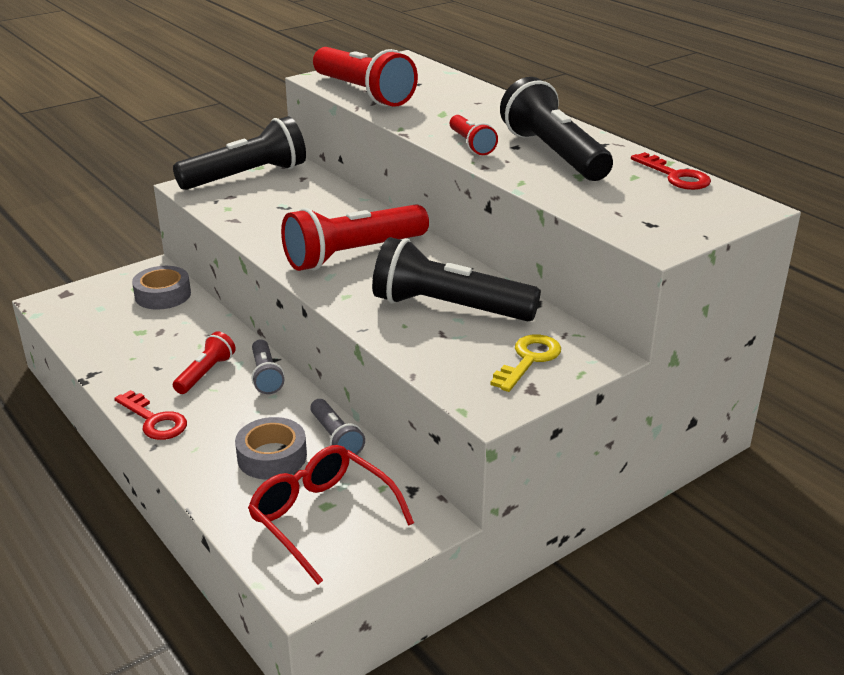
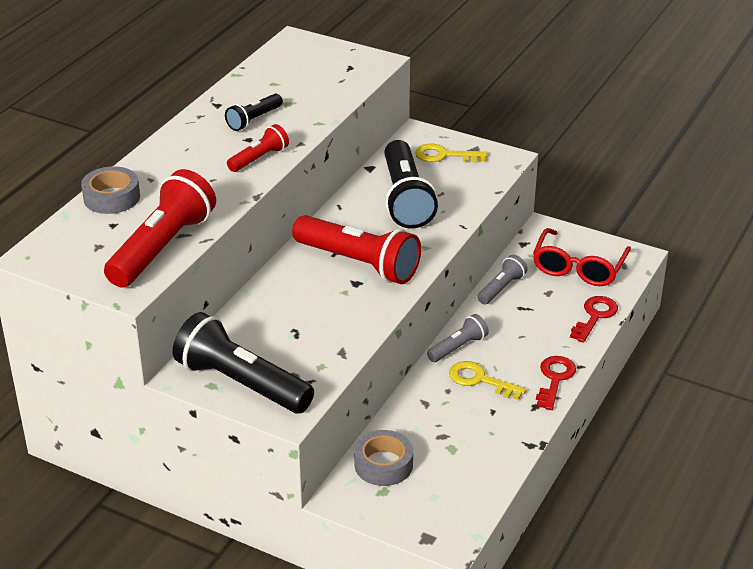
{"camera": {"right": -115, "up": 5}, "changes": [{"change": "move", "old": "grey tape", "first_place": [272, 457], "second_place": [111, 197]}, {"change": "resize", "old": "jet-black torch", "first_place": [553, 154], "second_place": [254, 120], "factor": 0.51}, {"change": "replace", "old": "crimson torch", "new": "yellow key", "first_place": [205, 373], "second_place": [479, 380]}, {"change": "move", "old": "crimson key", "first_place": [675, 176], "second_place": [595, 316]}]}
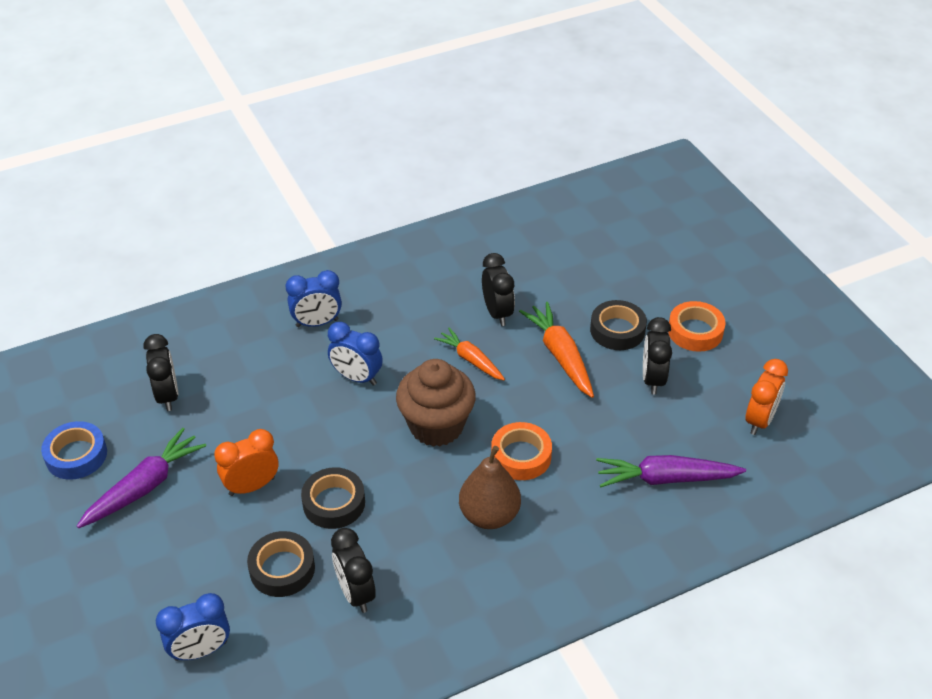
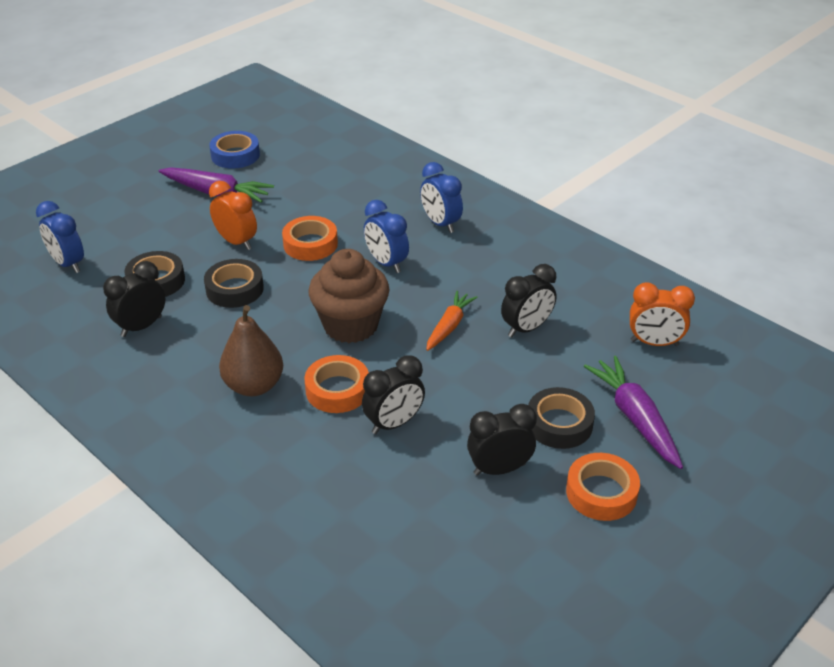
{"camera": {"right": 70, "up": -5}, "changes": [{"change": "insert", "new": "bright orange tape", "second_place": [310, 244]}, {"change": "move", "old": "jet-black bedside clock", "first_place": [167, 396], "second_place": [394, 423]}, {"change": "rotate", "old": "royal blue bedside clock", "first_place": [357, 377], "second_place": [386, 263], "degrees": -45}, {"change": "move", "old": "purple root vegetable", "first_place": [665, 479], "second_place": [635, 418]}, {"change": "move", "old": "bright orange bedside clock", "first_place": [759, 420], "second_place": [654, 343]}, {"change": "delete", "old": "bright orange root vegetable", "first_place": [560, 355]}]}
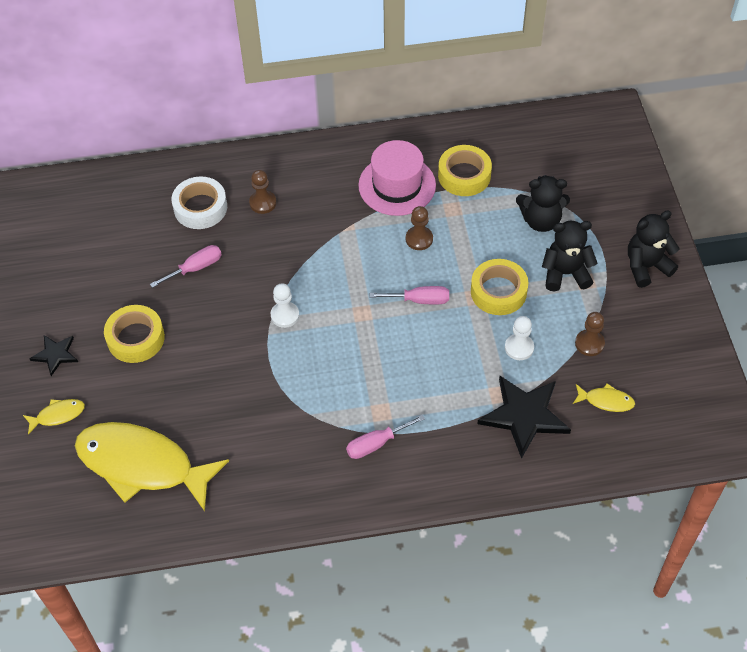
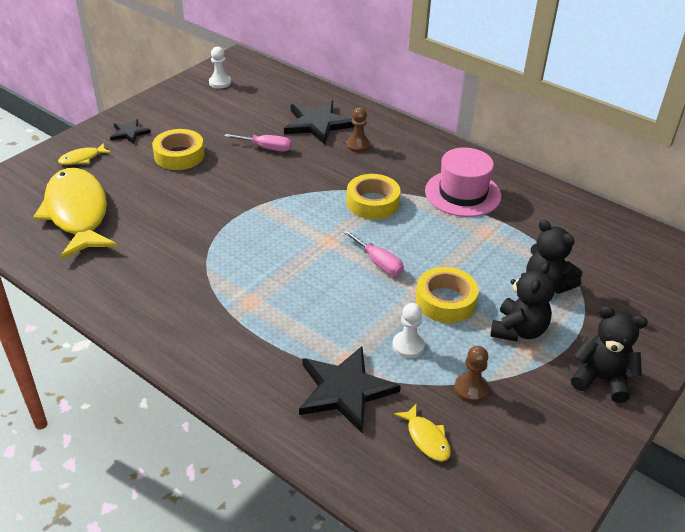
{"camera": {"right": 45, "up": -15}, "changes": [{"change": "rotate", "old": "yellow fish", "first_place": [58, 415], "second_place": [82, 158], "degrees": 120}, {"change": "move", "old": "pure white game pawn", "first_place": [285, 315], "second_place": [220, 82]}, {"change": "replace", "old": "pure white tape", "new": "jet-black five-pointed star", "first_place": [200, 208], "second_place": [317, 124]}, {"change": "move", "old": "yellow tape", "first_place": [464, 175], "second_place": [372, 202]}, {"change": "rotate", "old": "jet-black stuffed bear", "first_place": [565, 273], "second_place": [518, 330], "degrees": 75}, {"change": "delete", "old": "rose-pink hand screwdriver", "first_place": [376, 444]}, {"change": "delete", "old": "brown game pawn", "first_place": [419, 239]}]}
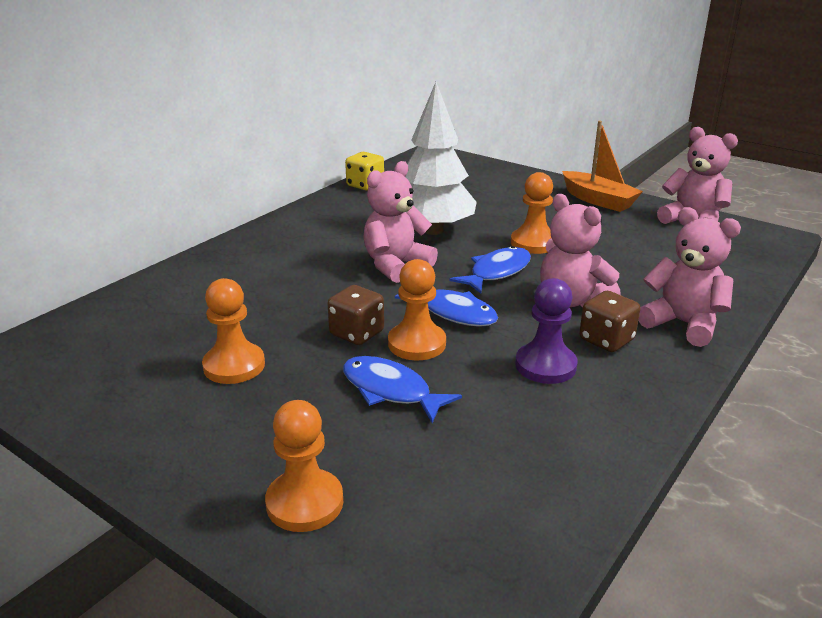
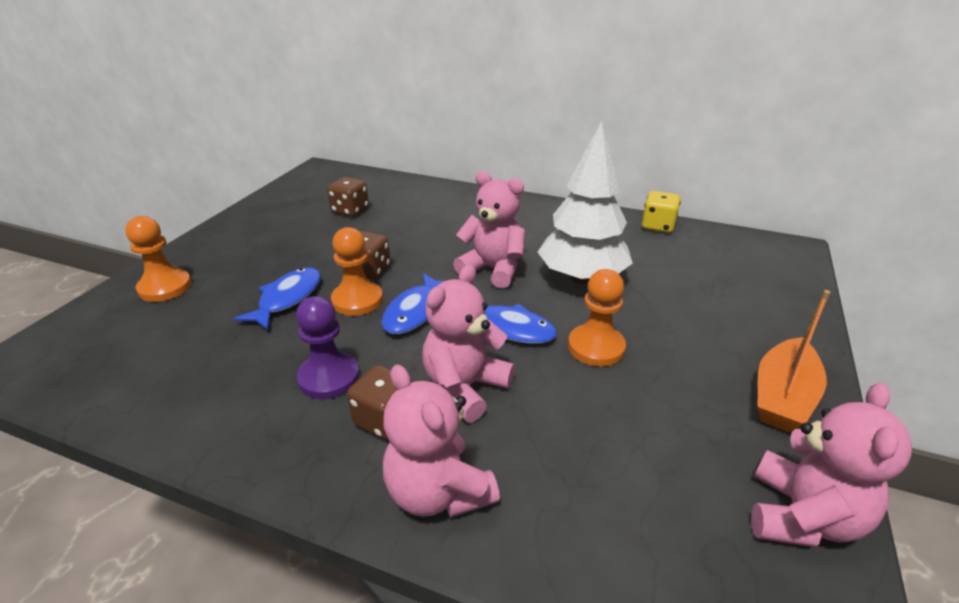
{"camera": {"right": 75, "up": 5}, "changes": [{"change": "insert", "new": "brown die", "second_place": [350, 210]}, {"change": "rotate", "old": "rose-pink stuffed bear", "first_place": [683, 324], "second_place": [438, 492], "degrees": 120}, {"change": "delete", "old": "bright orange game pawn", "first_place": [234, 366]}]}
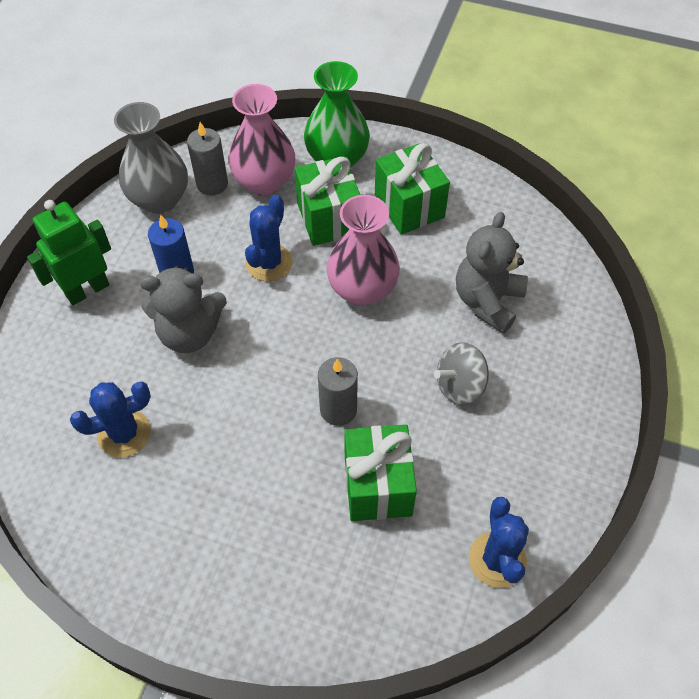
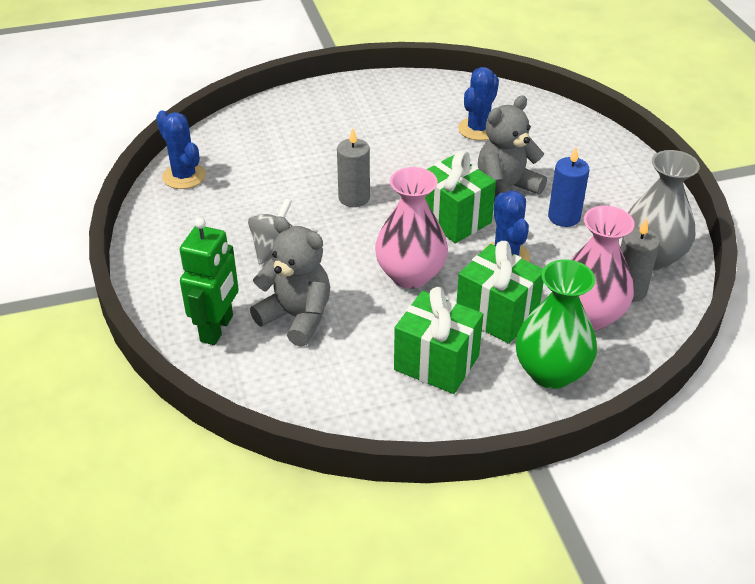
{"camera": {"right": 145, "up": -15}, "changes": [{"change": "move", "old": "green robot figure", "first_place": [87, 290], "second_place": [217, 329]}, {"change": "rotate", "old": "grey stuffed bear", "first_place": [487, 301], "second_place": [297, 317], "degrees": -45}, {"change": "move", "old": "green wrapped gift", "first_place": [377, 486], "second_place": [454, 219]}]}
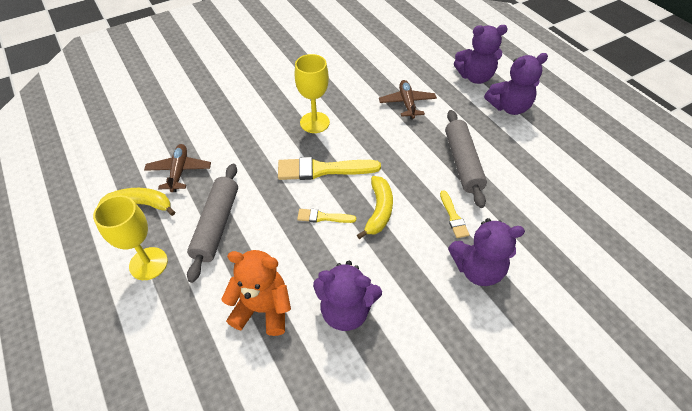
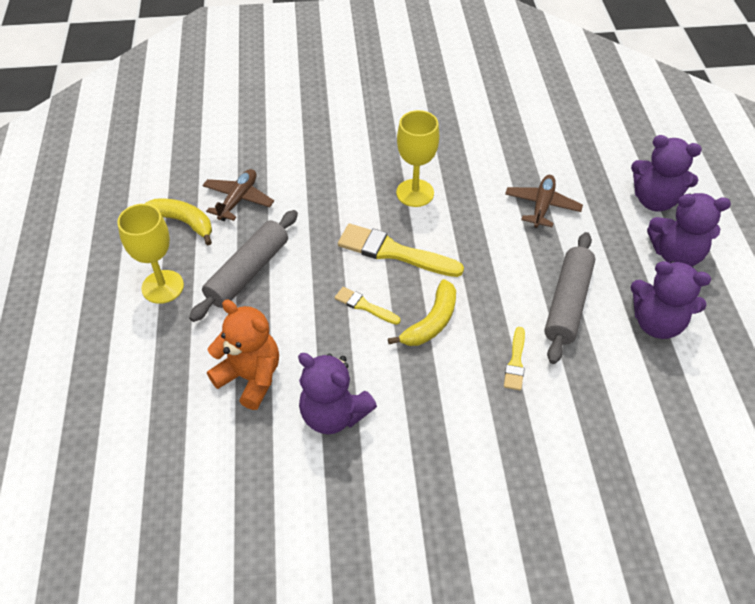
{"camera": {"right": 25, "up": 0}, "changes": [{"change": "move", "old": "purple stuffed bear", "first_place": [477, 269], "second_place": [657, 323]}]}
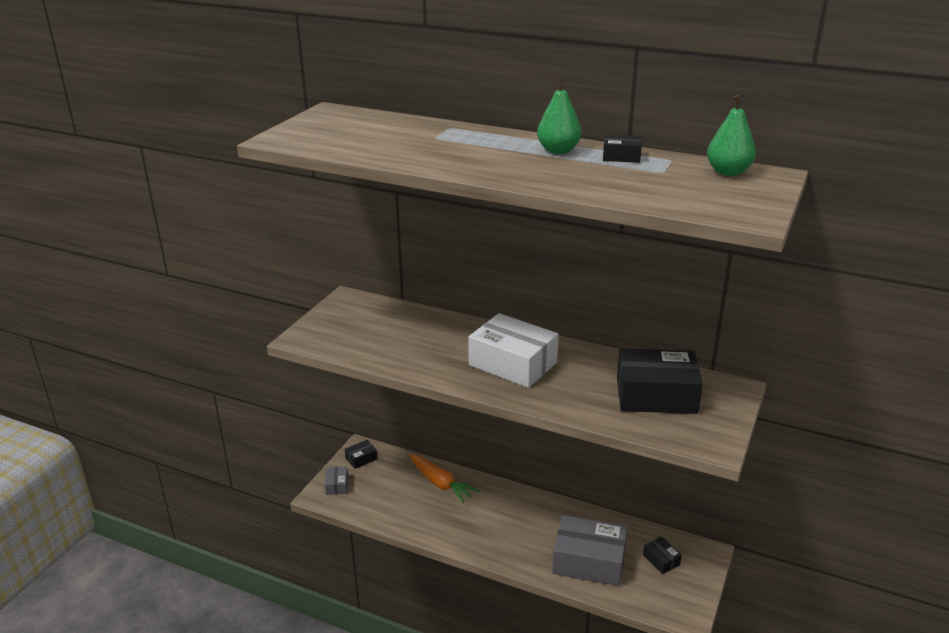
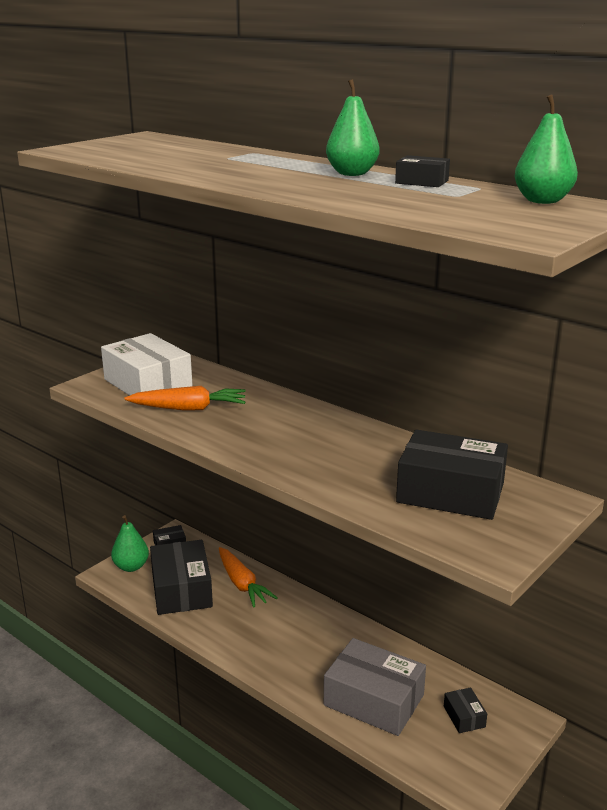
{"camera": {"right": 15, "up": -5}, "changes": [{"change": "move", "old": "pure white parcel", "first_place": [512, 364], "second_place": [148, 383]}, {"change": "replace", "old": "grey parcel", "new": "green pear", "first_place": [337, 485], "second_place": [131, 566]}, {"change": "insert", "new": "bright orange root vegetable", "second_place": [189, 408]}, {"change": "insert", "new": "jet-black parcel", "second_place": [181, 589]}]}
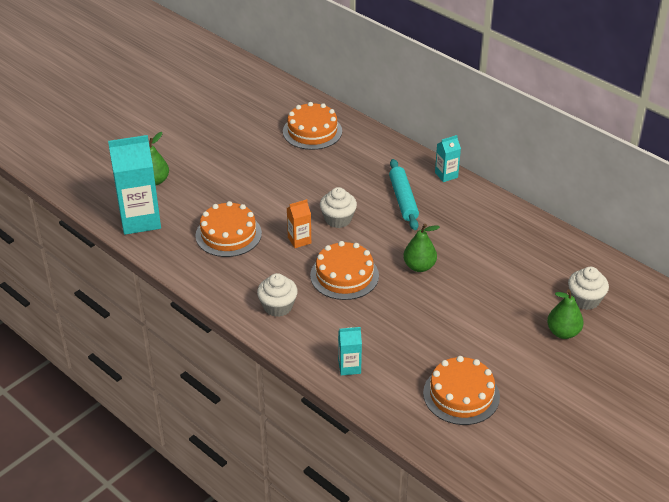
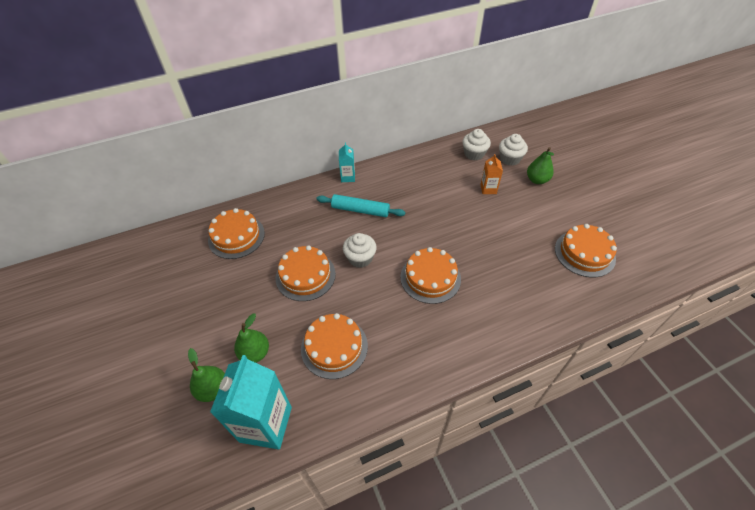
{"camera": {"right": -65, "up": 10}, "changes": [{"change": "move", "old": "green pear", "first_place": [419, 266], "second_place": [255, 353]}, {"change": "insert", "new": "bright orange cake", "second_place": [305, 275]}, {"change": "move", "old": "pure white muffin", "first_place": [278, 306], "second_place": [474, 154]}, {"change": "move", "old": "bright orange milk carton", "first_place": [299, 240], "second_place": [488, 189]}, {"change": "delete", "old": "turquoise milk carton", "first_place": [349, 367]}]}
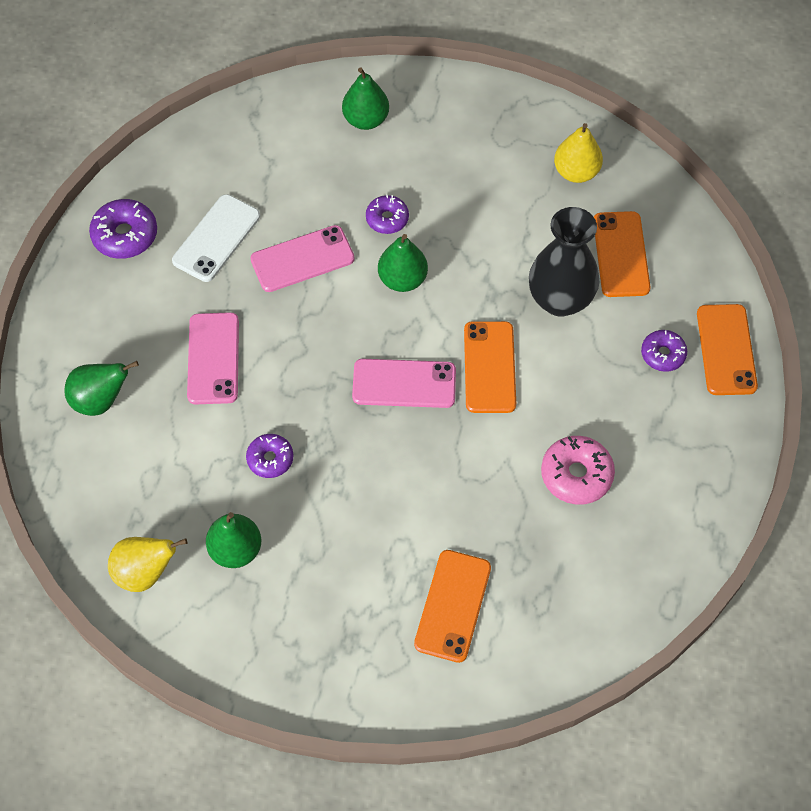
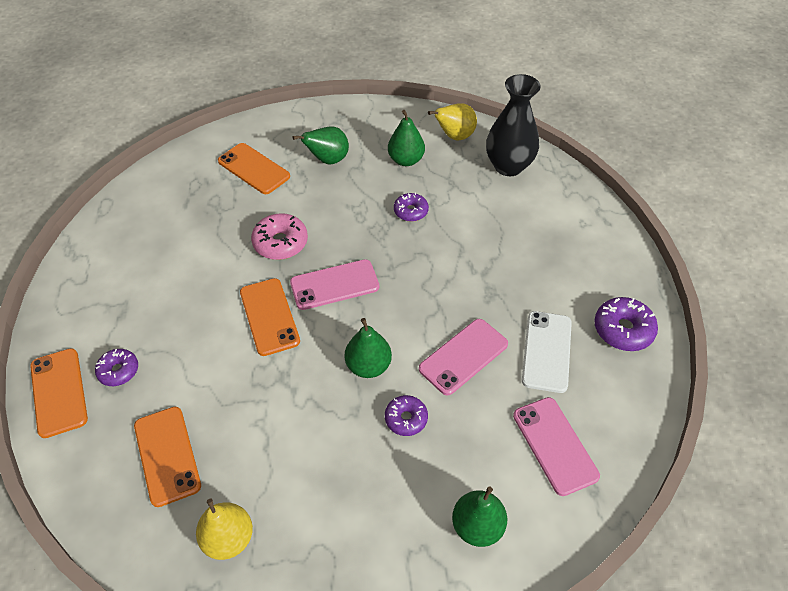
{"camera": {"right": 160, "up": -10}, "changes": [{"change": "rotate", "old": "bright orange smartphone", "first_place": [453, 606], "second_place": [253, 169], "degrees": -45}, {"change": "move", "old": "rose-pink doughnut", "first_place": [576, 475], "second_place": [280, 243]}, {"change": "move", "old": "green pear", "first_place": [101, 400], "second_place": [328, 160]}, {"change": "move", "old": "jet-black tall vase", "first_place": [560, 300], "second_place": [508, 166]}, {"change": "move", "old": "rose-pink smartphone", "first_place": [213, 358], "second_place": [554, 445]}]}
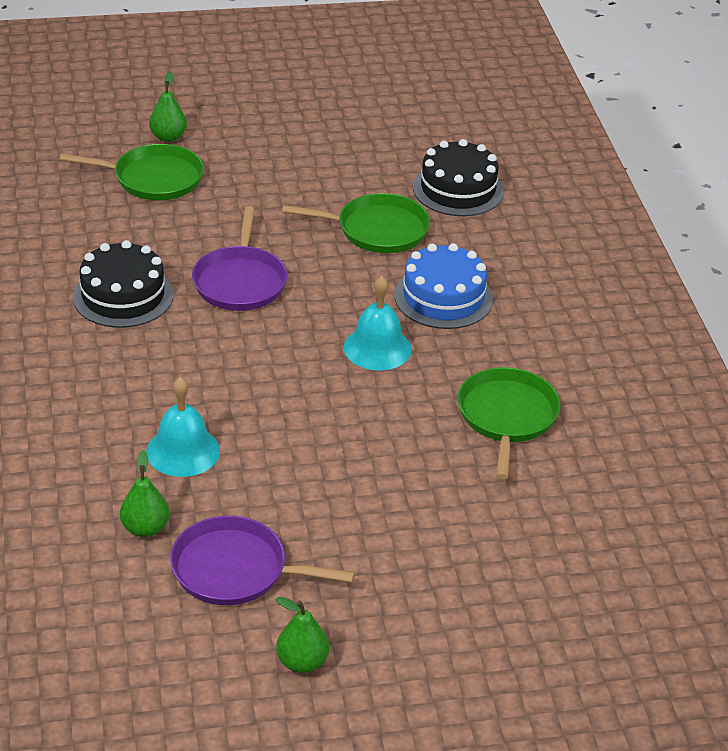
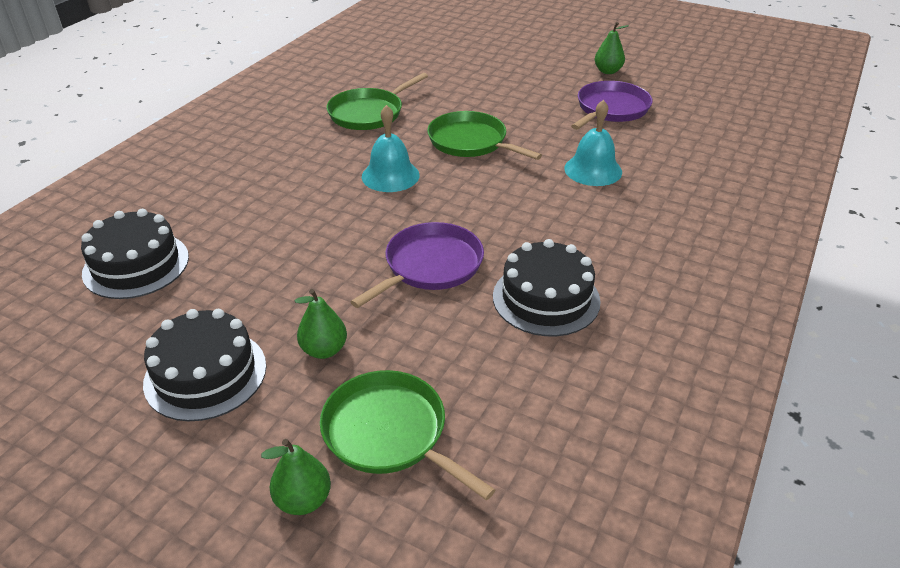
{"camera": {"right": -140, "up": 0}, "changes": [{"change": "insert", "new": "jet-black cake", "second_place": [205, 374]}, {"change": "move", "old": "green pear", "first_place": [145, 528], "second_place": [324, 350]}, {"change": "move", "old": "green frying pan", "first_place": [377, 230], "second_place": [471, 142]}, {"change": "rotate", "old": "purple frying pan", "first_place": [235, 570], "second_place": [610, 109], "degrees": -105}, {"change": "delete", "old": "royal blue cake", "first_place": [443, 297]}]}
